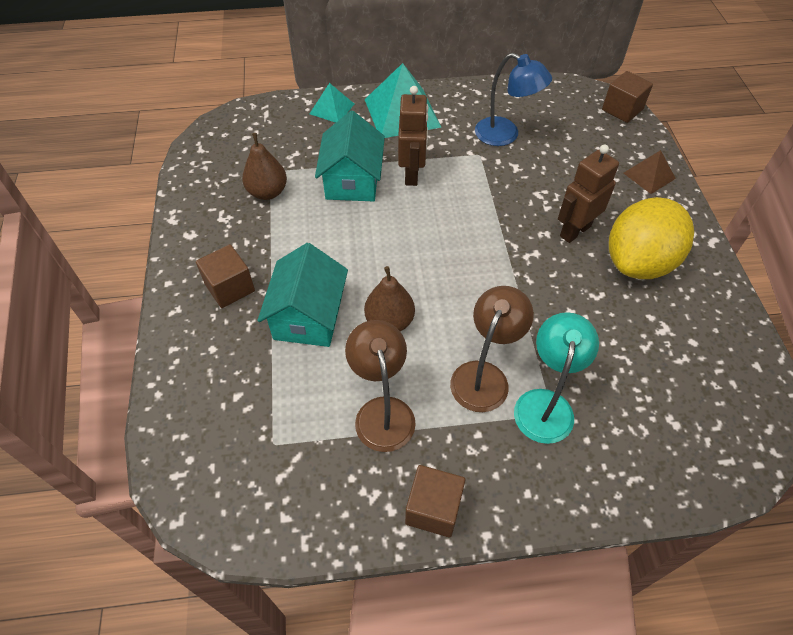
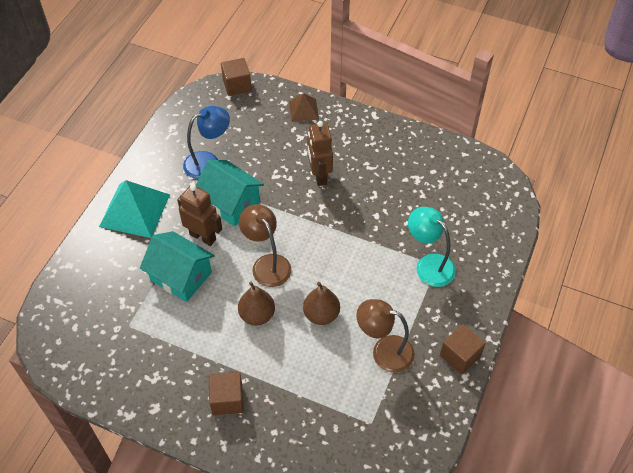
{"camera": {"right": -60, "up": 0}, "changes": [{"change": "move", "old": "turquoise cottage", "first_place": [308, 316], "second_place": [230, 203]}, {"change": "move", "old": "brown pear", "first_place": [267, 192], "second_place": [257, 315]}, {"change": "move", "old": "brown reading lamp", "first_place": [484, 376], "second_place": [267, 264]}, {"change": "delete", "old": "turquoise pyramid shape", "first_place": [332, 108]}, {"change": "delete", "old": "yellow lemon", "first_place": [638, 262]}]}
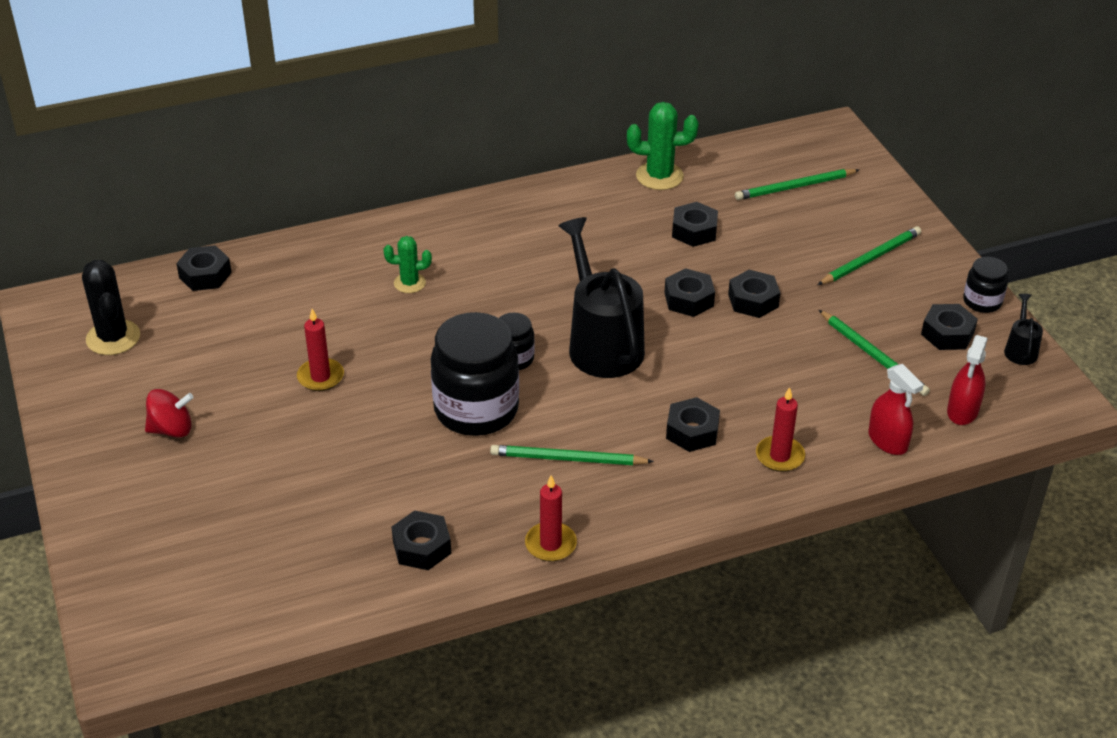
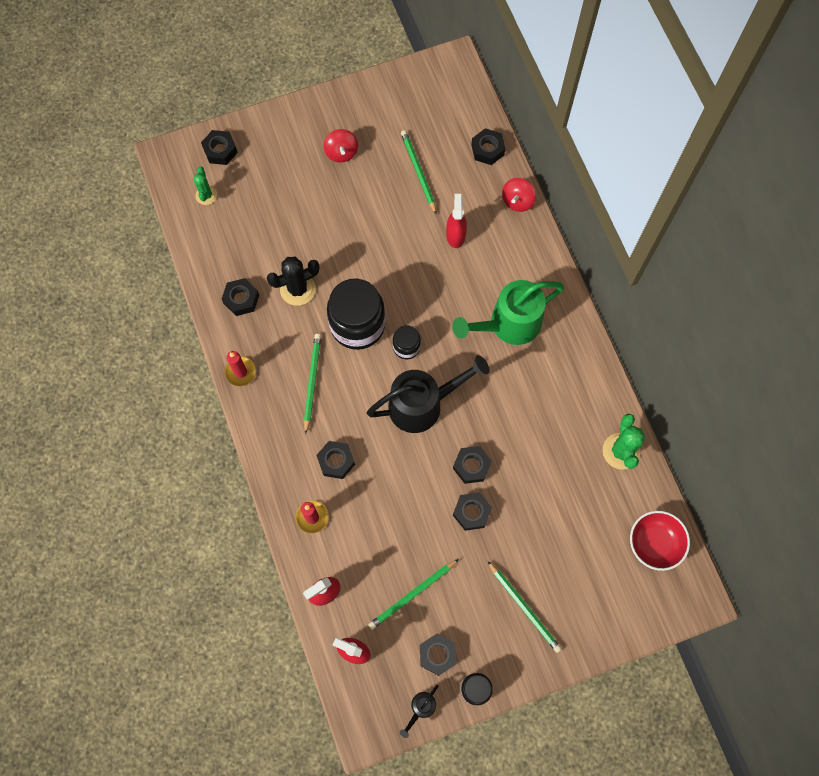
{"camera": {"right": 90, "up": 30}, "changes": [{"change": "move", "old": "green prickly plant", "first_place": [409, 283], "second_place": [206, 195]}, {"change": "move", "old": "jet-black nut", "first_place": [694, 231], "second_place": [220, 150]}, {"change": "move", "old": "jet-black prickly plant", "first_place": [113, 338], "second_place": [297, 289]}, {"change": "rotate", "old": "jet-black watering pot", "first_place": [1020, 349], "second_place": [421, 708], "degrees": 120}, {"change": "move", "old": "green pencil", "first_place": [794, 187], "second_place": [418, 172]}, {"change": "insert", "new": "crimson spray bottle", "second_place": [455, 235]}, {"change": "insert", "new": "green watering pot", "second_place": [508, 325]}, {"change": "insert", "new": "crimson toy top", "second_place": [517, 201]}, {"change": "insert", "new": "crimson bowl", "second_place": [654, 543]}, {"change": "delete", "old": "crimson candle", "first_place": [320, 377]}]}
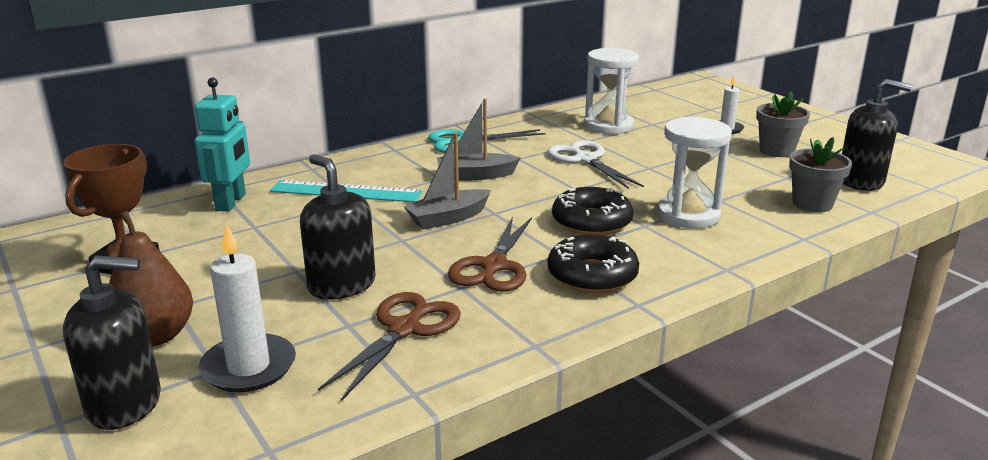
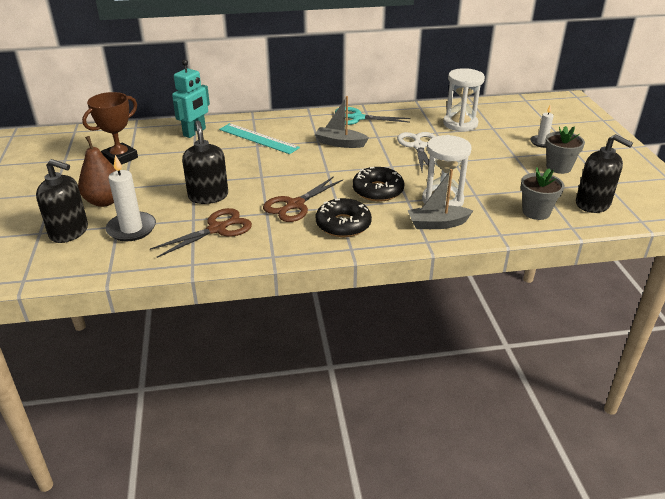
{"camera": {"right": 25, "up": 10}, "changes": [{"change": "move", "old": "grey toy boat", "first_place": [448, 218], "second_place": [437, 224]}]}
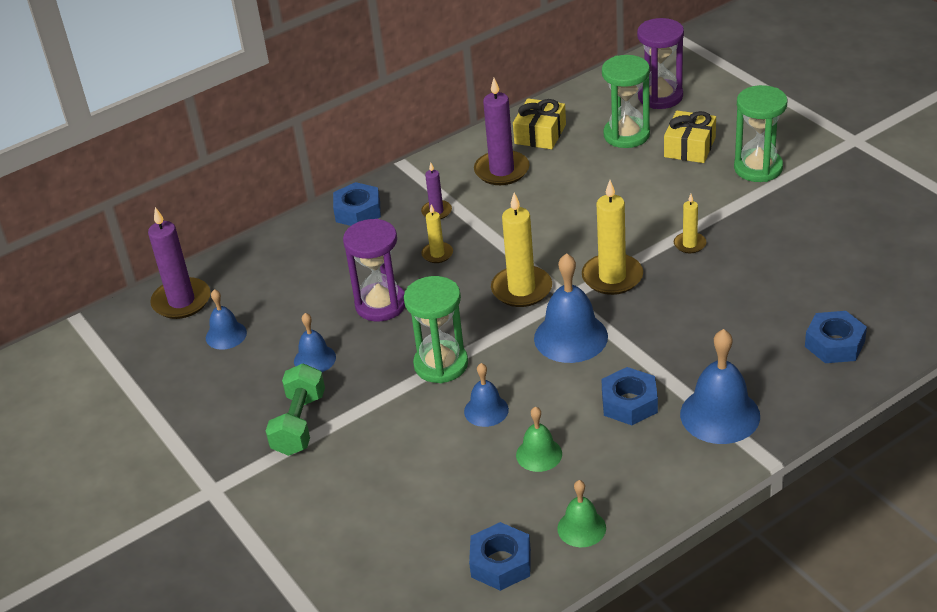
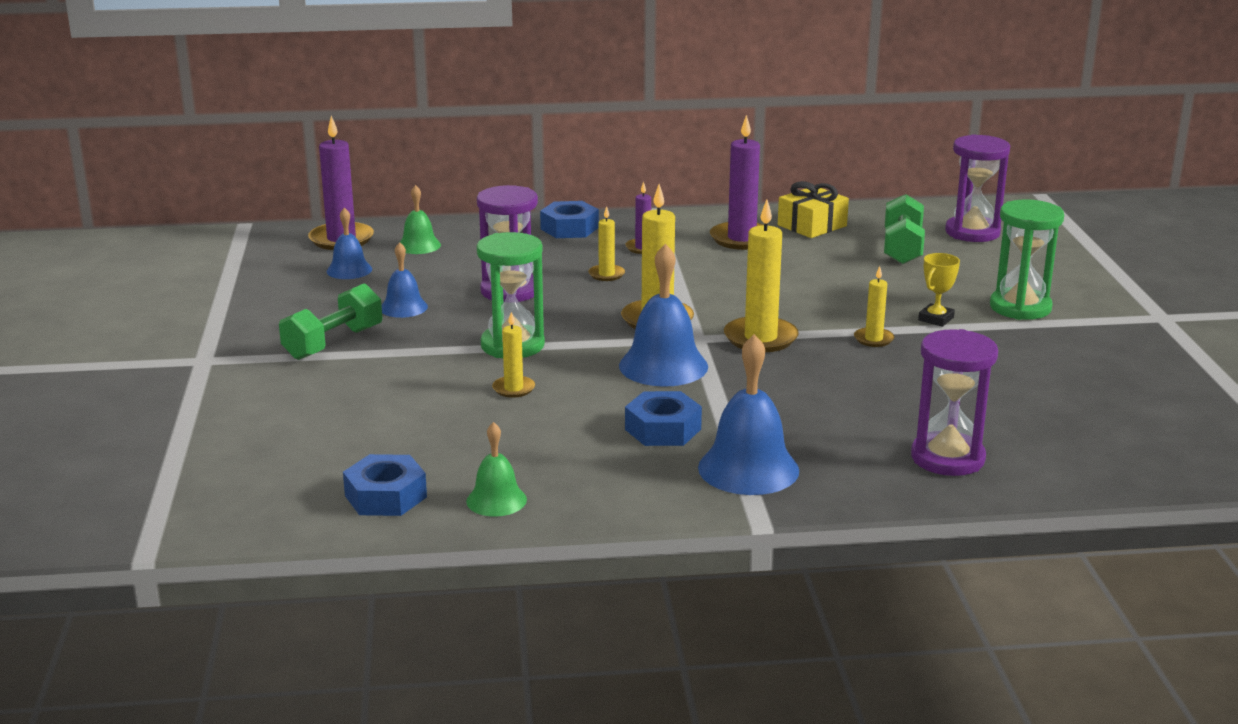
{"camera": {"right": 25, "up": -15}, "changes": [{"change": "move", "old": "green bell", "first_place": [539, 454], "second_place": [419, 245]}, {"change": "replace", "old": "royal blue bell", "new": "yellow candle", "first_place": [486, 410], "second_place": [513, 389]}, {"change": "replace", "old": "green sandglass", "new": "green dumbbell", "first_place": [626, 135], "second_place": [902, 248]}, {"change": "replace", "old": "royal blue nut", "new": "purple sandglass", "first_place": [834, 344], "second_place": [947, 458]}, {"change": "insert", "new": "yellow trophy", "second_place": [936, 319]}, {"change": "delete", "old": "yellow wrapped gift", "first_place": [690, 147]}]}
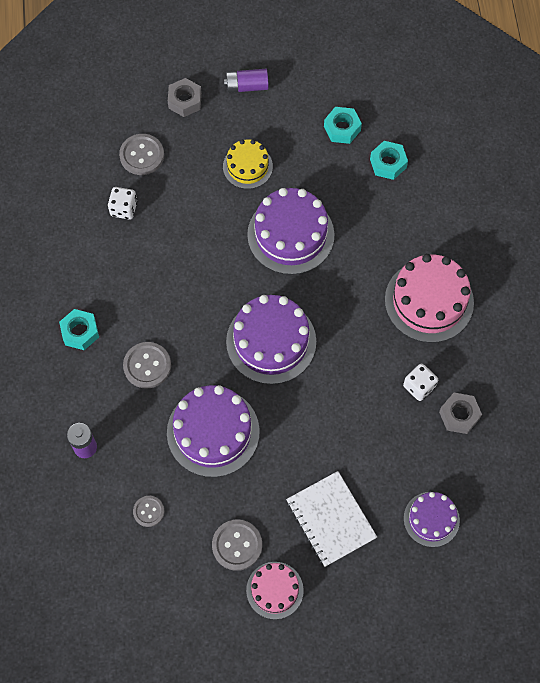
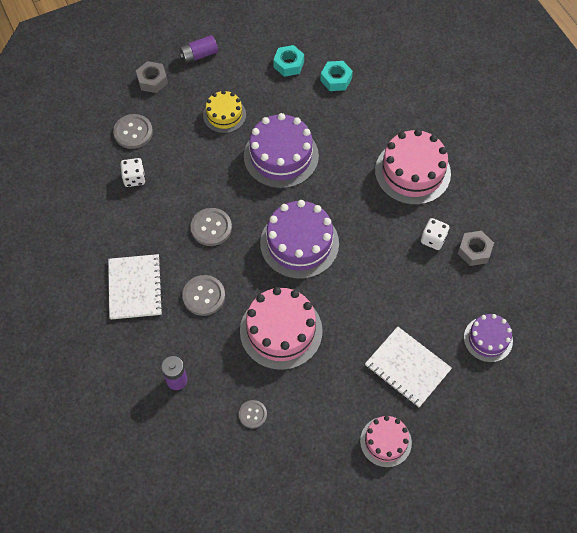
{"camera": {"right": -20, "up": -5}, "changes": [{"change": "replace", "old": "turquoise nut", "new": "pure white notepad", "first_place": [80, 332], "second_place": [135, 287]}, {"change": "move", "old": "grey button", "first_place": [237, 545], "second_place": [211, 228]}, {"change": "recolor", "old": "purple cake", "new": "rose-pink cake", "first_place": [213, 432], "second_place": [281, 331]}]}
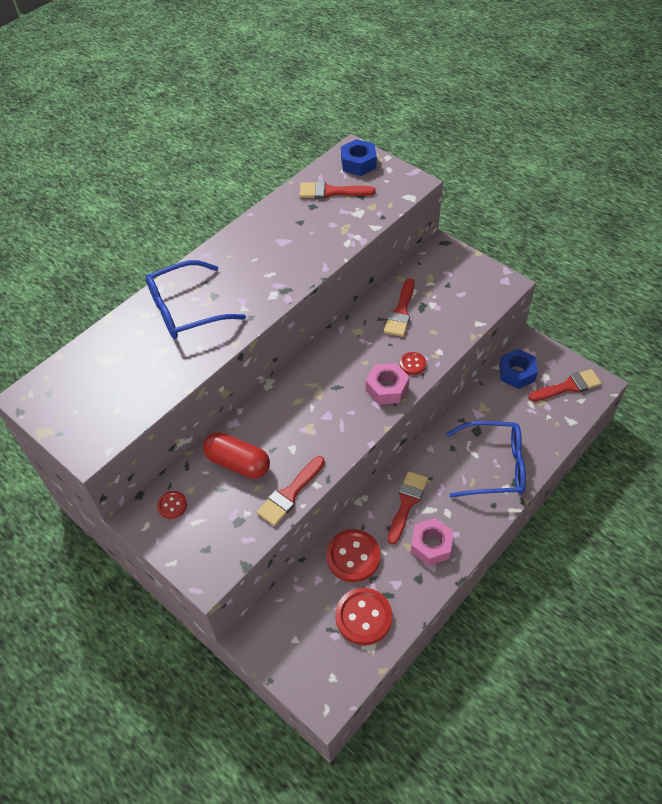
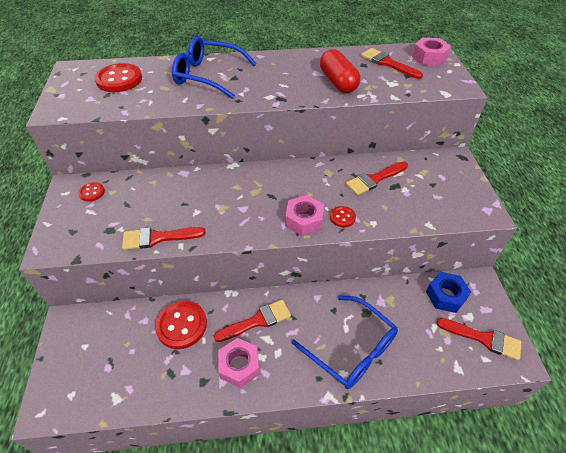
{"camera": {"right": 40, "up": -5}, "changes": [{"change": "move", "old": "crimson button", "first_place": [363, 617], "second_place": [119, 80]}, {"change": "move", "old": "crimson pill", "first_place": [238, 463], "second_place": [338, 82]}, {"change": "recolor", "old": "royal blue nut", "new": "rose-pink nut", "first_place": [358, 163], "second_place": [429, 57]}]}
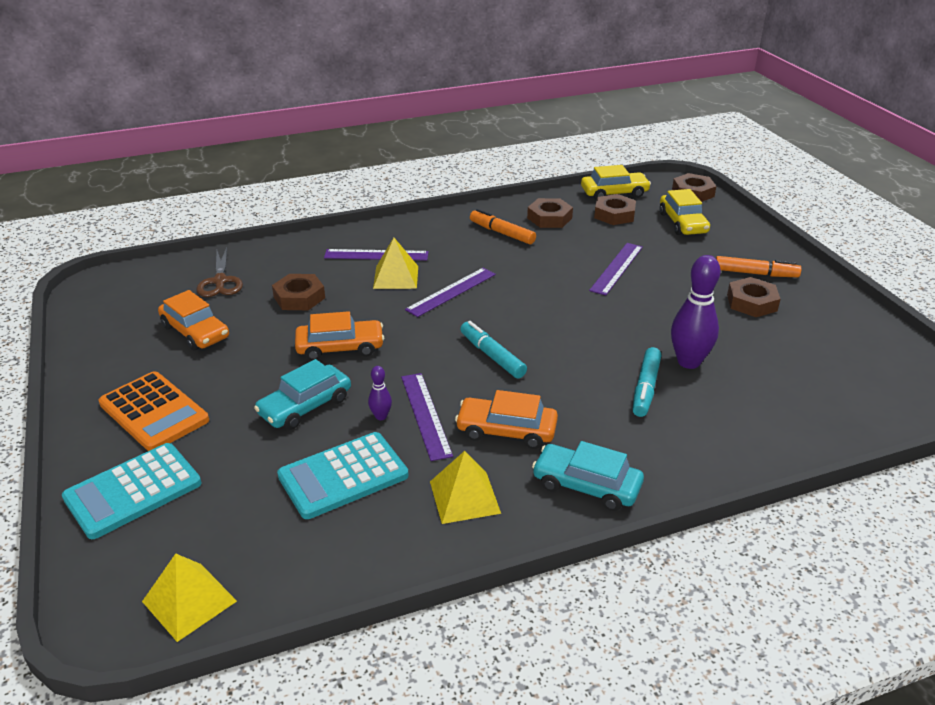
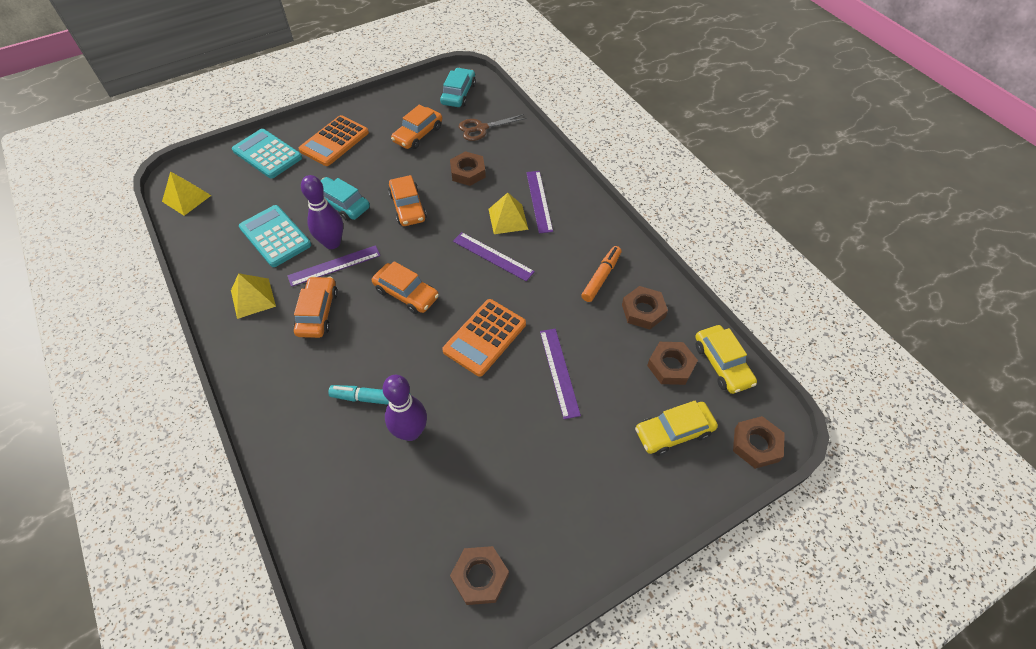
{"camera": {"right": 80, "up": 20}, "changes": [{"change": "resize", "old": "purple bowling pin", "first_place": [381, 416], "second_place": [332, 243], "factor": 2.1}, {"change": "replace", "old": "turquoise marker", "new": "bright orange car", "first_place": [492, 356], "second_place": [406, 293]}, {"change": "move", "old": "turquoise car", "first_place": [586, 485], "second_place": [458, 94]}, {"change": "insert", "new": "bright orange adding machine", "second_place": [484, 337]}, {"change": "move", "old": "brown nut", "first_place": [751, 302], "second_place": [480, 577]}, {"change": "rotate", "old": "purple straightedge", "first_place": [617, 268], "second_place": [559, 372], "degrees": 60}, {"change": "delete", "old": "bright orange marker", "first_place": [755, 274]}]}
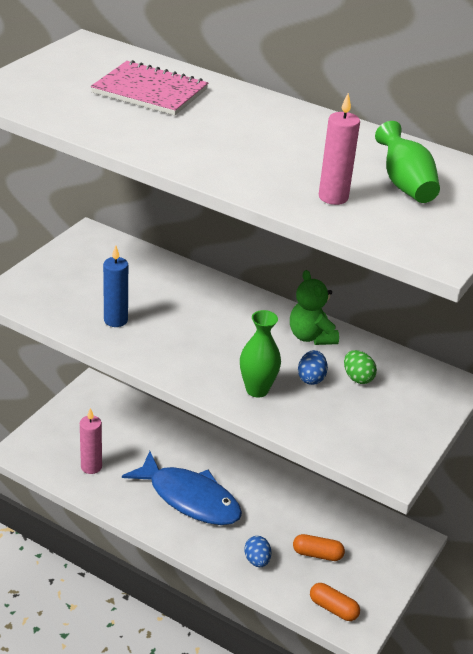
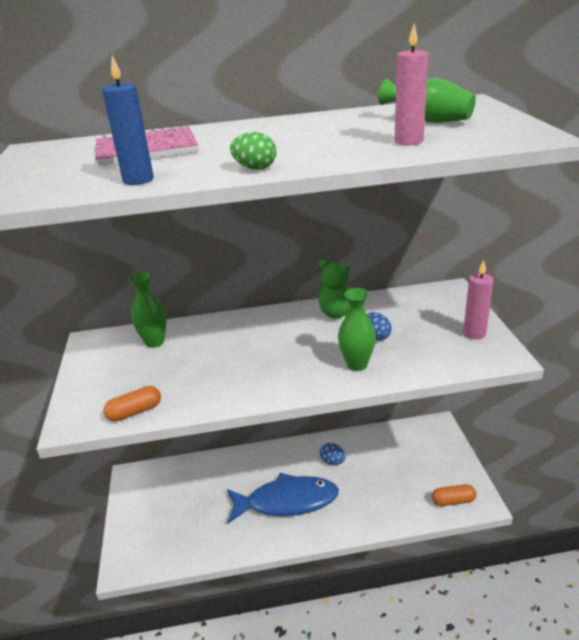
{"camera": {"right": -35, "up": -5}, "changes": [{"change": "move", "old": "royal blue candle", "first_place": [115, 320], "second_place": [138, 180]}, {"change": "move", "old": "bright orange pill", "first_place": [317, 554], "second_place": [135, 412]}, {"change": "insert", "new": "green tall vase", "second_place": [154, 342]}, {"change": "move", "old": "green toy egg", "first_place": [357, 378], "second_place": [255, 168]}, {"change": "move", "old": "royal blue toy egg", "first_place": [257, 560], "second_place": [332, 461]}, {"change": "move", "old": "rose-pink candle", "first_place": [91, 467], "second_place": [474, 333]}]}
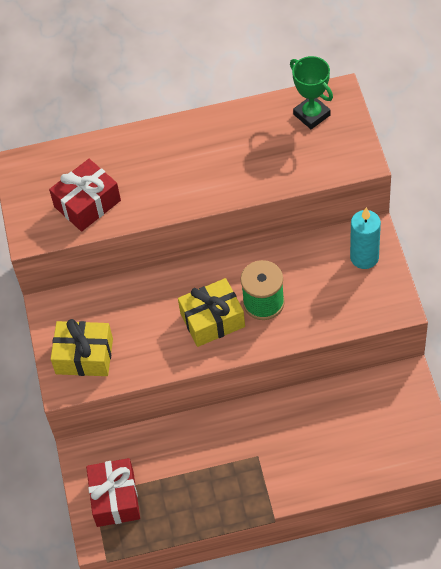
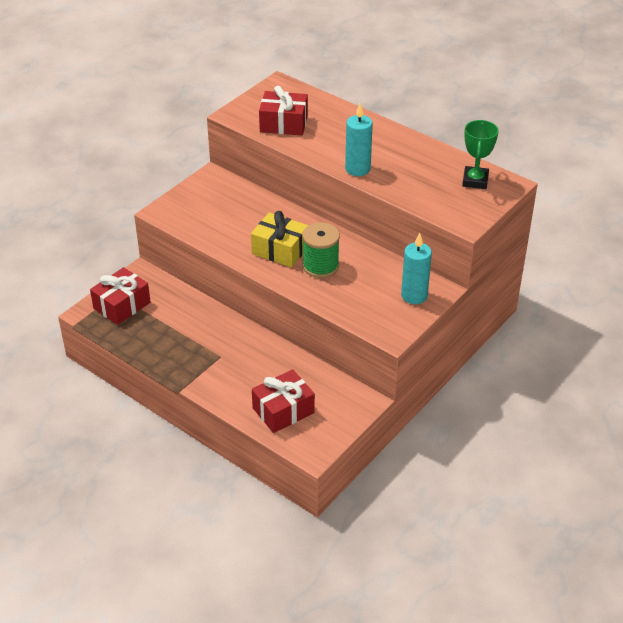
{"camera": {"right": 45, "up": -15}, "changes": [{"change": "insert", "new": "crimson wrapped gift", "second_place": [283, 410]}, {"change": "insert", "new": "turquoise candle", "second_place": [357, 169]}, {"change": "delete", "old": "yellow wrapped gift", "first_place": [84, 356]}]}
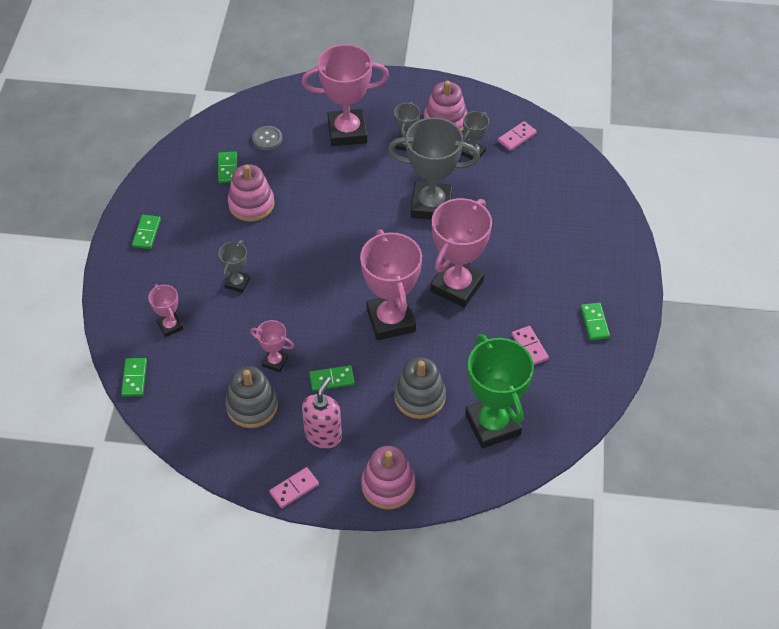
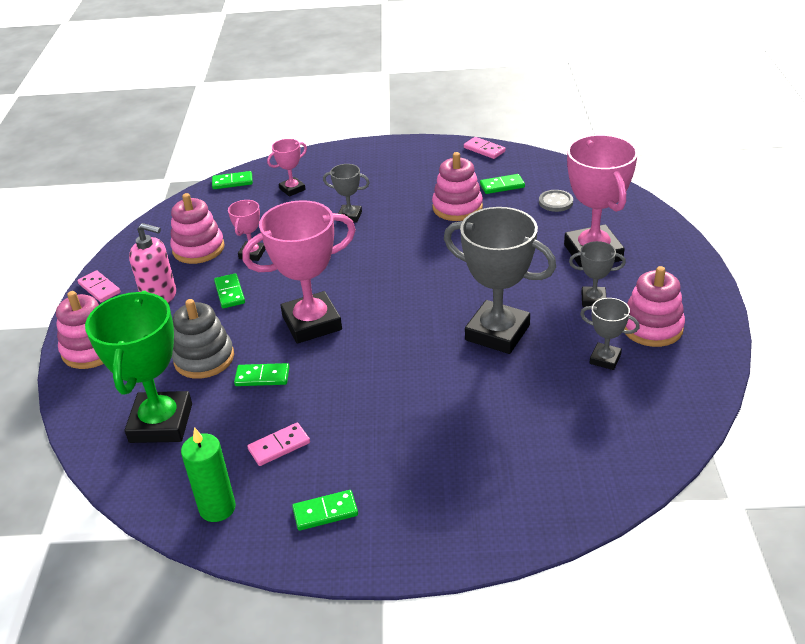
{"camera": {"right": 85, "up": -15}, "changes": [{"change": "rotate", "old": "green trophy", "first_place": [492, 425], "second_place": [161, 423], "degrees": -60}, {"change": "recolor", "old": "grey ring stacker", "new": "rose-pink ring stacker", "first_place": [252, 406], "second_place": [198, 249]}, {"change": "insert", "new": "green candle", "second_place": [217, 508]}, {"change": "move", "old": "green domino", "first_place": [146, 233], "second_place": [262, 377]}, {"change": "rotate", "old": "grey trophy", "first_place": [431, 205], "second_place": [497, 333], "degrees": -60}, {"change": "move", "old": "rose-pink domino", "first_place": [517, 137], "second_place": [484, 150]}, {"change": "delete", "old": "rose-pink trophy", "first_place": [457, 286]}]}
